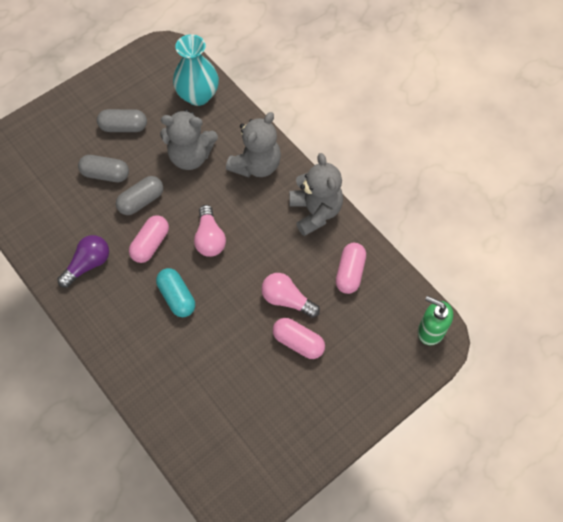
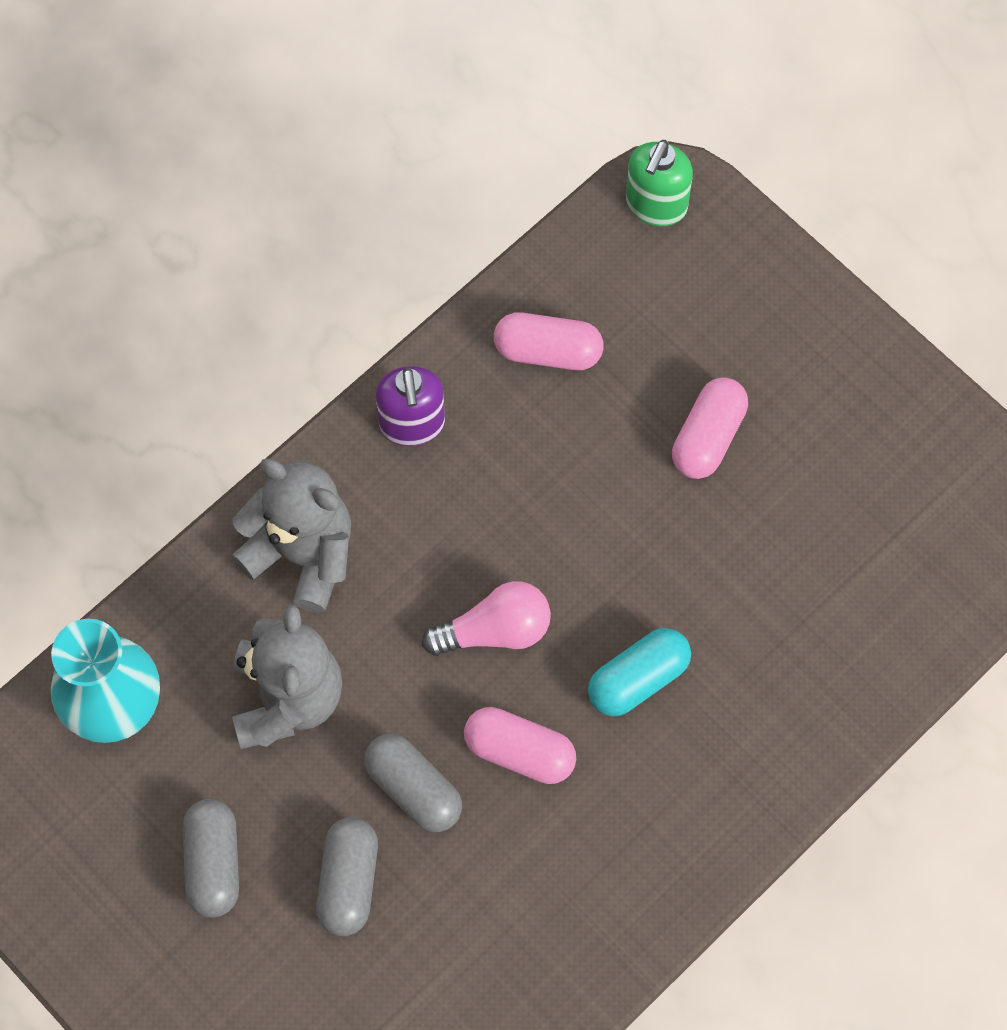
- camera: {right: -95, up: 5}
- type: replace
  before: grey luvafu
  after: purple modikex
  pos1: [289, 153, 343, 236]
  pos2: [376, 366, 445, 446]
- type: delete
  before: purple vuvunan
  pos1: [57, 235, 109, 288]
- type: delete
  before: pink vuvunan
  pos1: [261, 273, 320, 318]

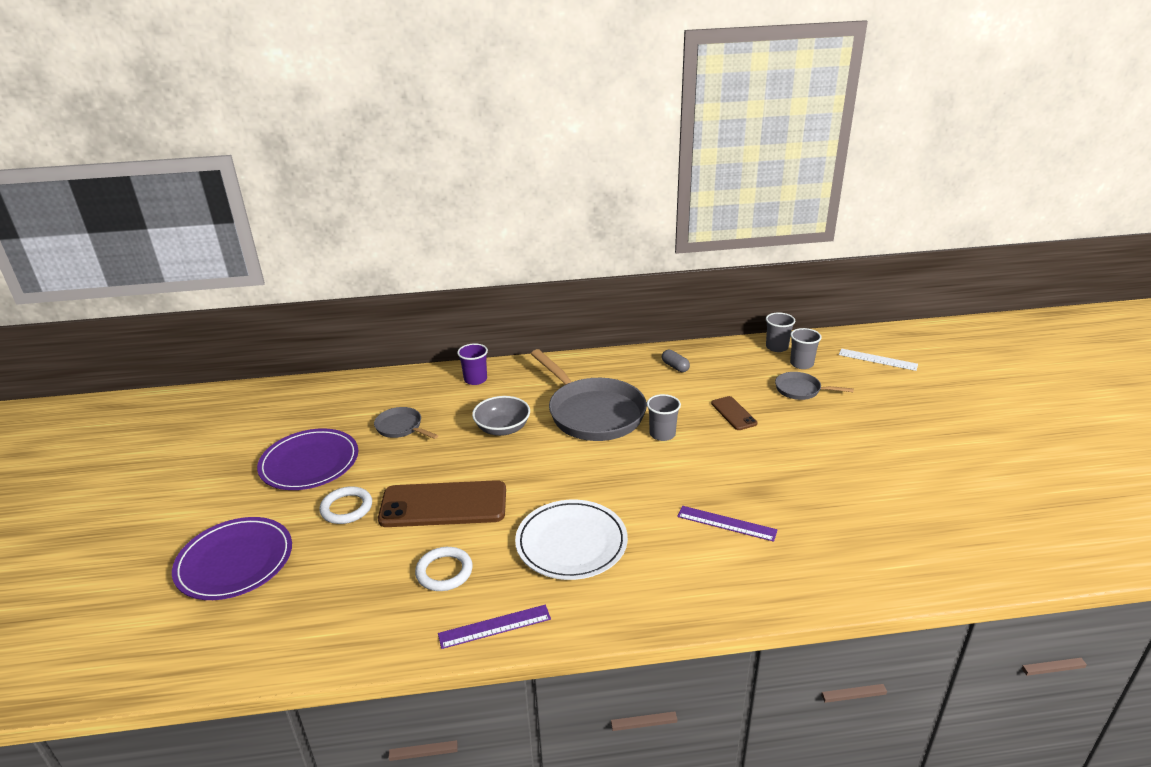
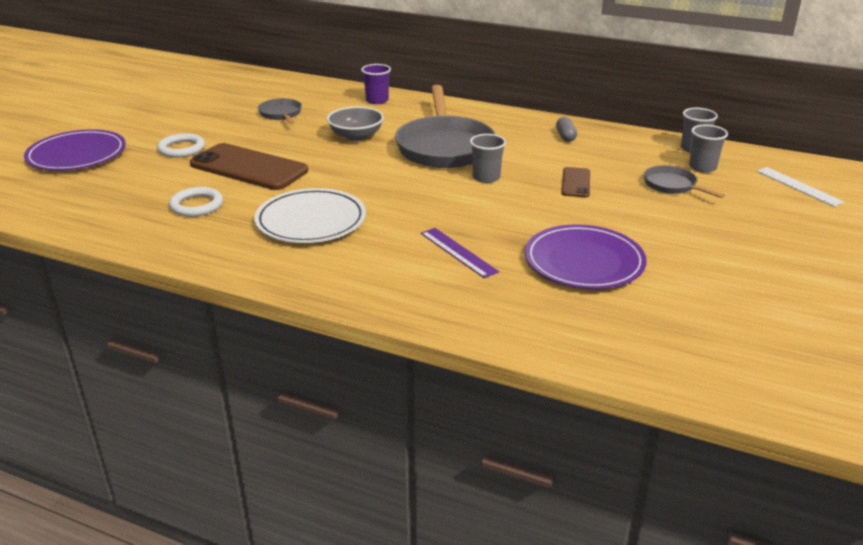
- camera: {right: 30, up: 0}
- type: move
  before: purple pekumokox
  pos1: [257, 429, 358, 490]
  pos2: [525, 224, 647, 289]
- type: delete
  before: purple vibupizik
  pos1: [438, 605, 551, 649]

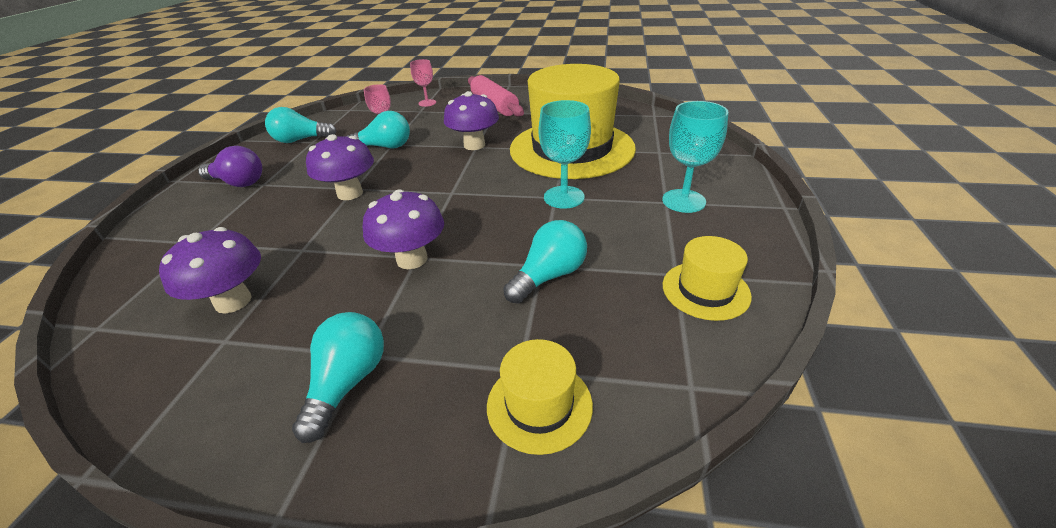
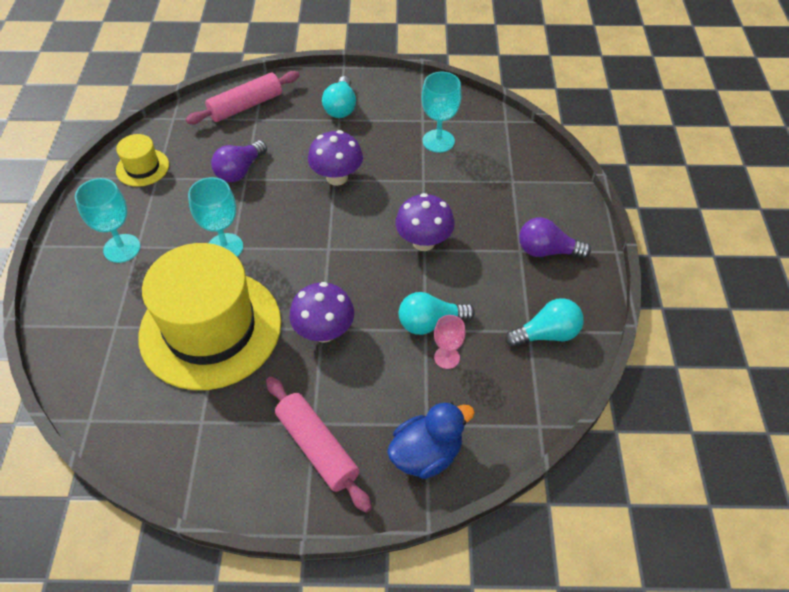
- camera: {right: 170, up: 15}
- type: replace
  before: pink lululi
  after: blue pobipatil
  pos1: [410, 59, 436, 107]
  pos2: [387, 402, 475, 479]
- type: recolor
  before: turquoise vuvunan
  after: purple vuvunan
  pos1: [503, 220, 587, 304]
  pos2: [211, 140, 267, 182]
- type: replace
  before: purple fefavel
  after: turquoise lululi
  pos1: [159, 227, 261, 314]
  pos2: [422, 72, 461, 153]
- type: replace
  before: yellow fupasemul
  after: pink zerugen
  pos1: [487, 339, 593, 455]
  pos2: [186, 71, 300, 124]

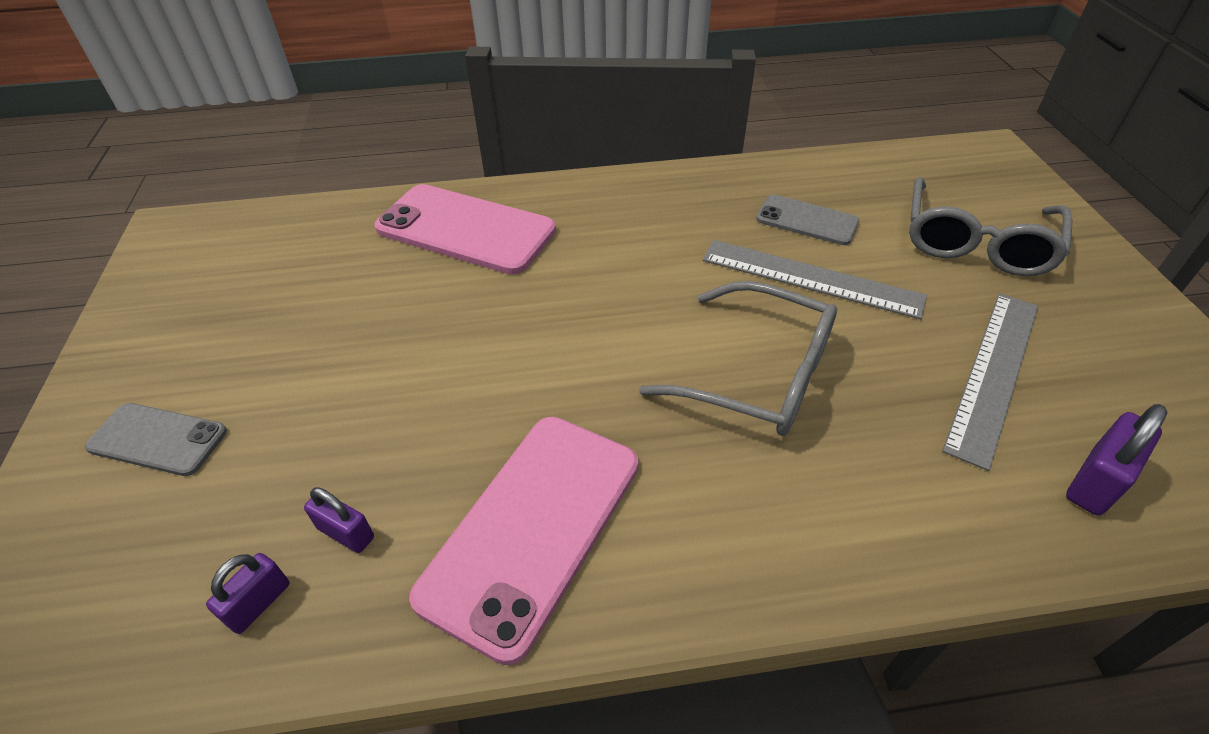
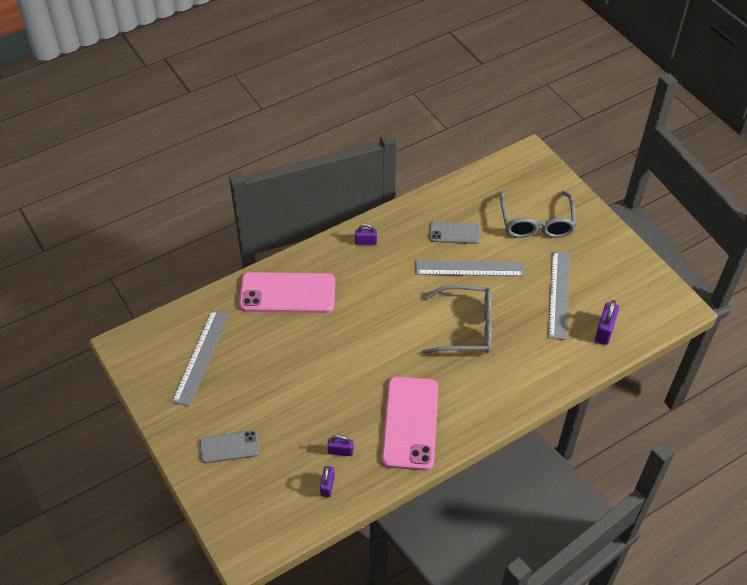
- camera: {right: -25, up: 5}
- type: insert
  after: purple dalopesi
  pos2: [355, 224, 377, 245]
- type: insert
  after: grey vibupizik
  pos2: [172, 310, 229, 407]

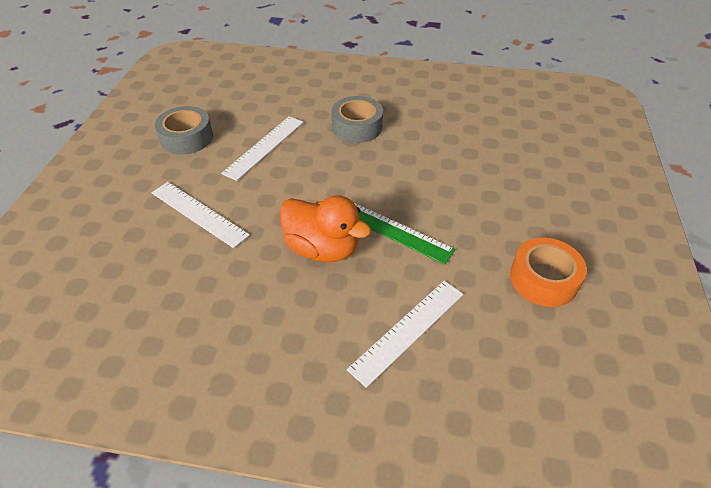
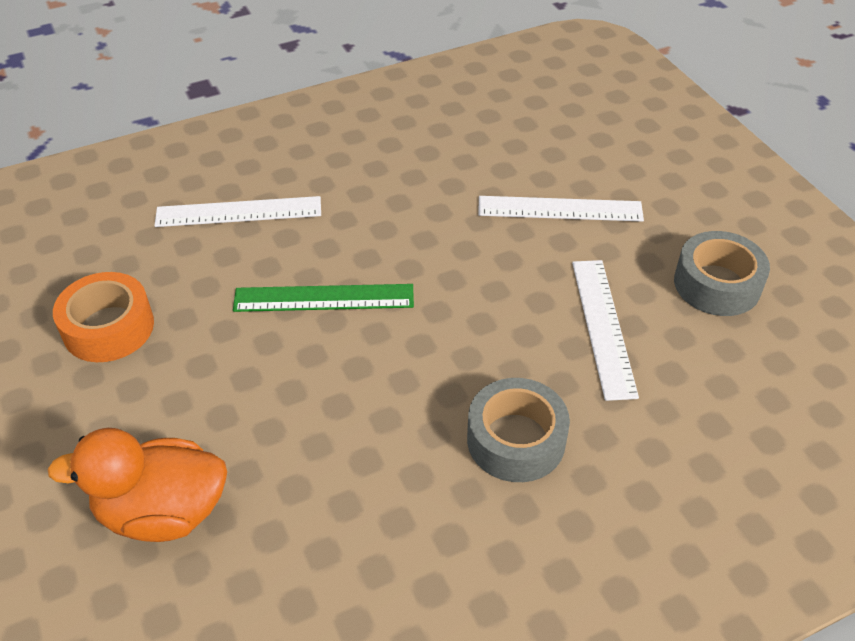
- camera: {right: 145, up: 0}
- type: move
  before: orange pobipatil
  pos1: [279, 195, 371, 262]
  pos2: [47, 428, 227, 542]
- type: rotate
  before: white vibupizik
  pos1: [347, 281, 463, 388]
  pos2: [154, 196, 321, 227]
  turn: 75

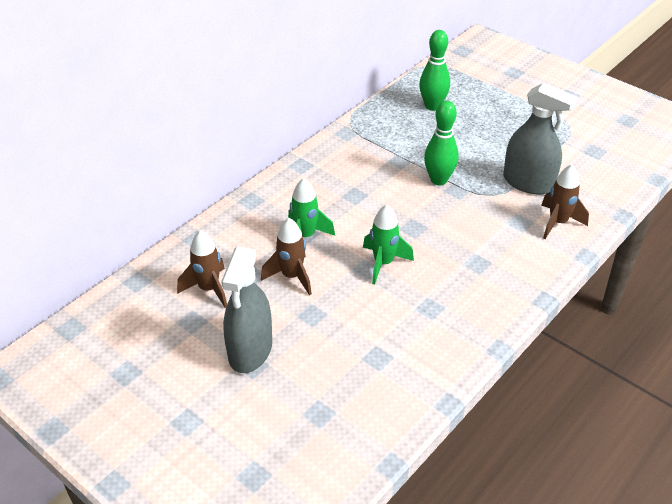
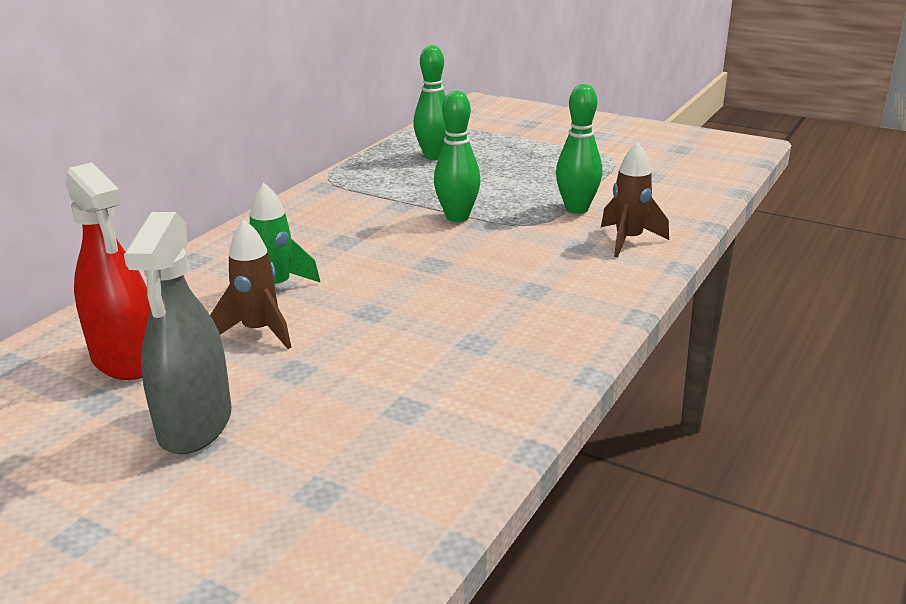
- camera: {right: -10, up: -15}
- type: replace
  before: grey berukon
  after: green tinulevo
  pos1: [503, 83, 577, 195]
  pos2: [556, 84, 602, 214]
- type: delete
  before: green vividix
  pos1: [363, 205, 414, 285]
- type: replace
  before: brown vividix
  after: red berukon
  pos1: [177, 230, 227, 308]
  pos2: [65, 162, 151, 380]

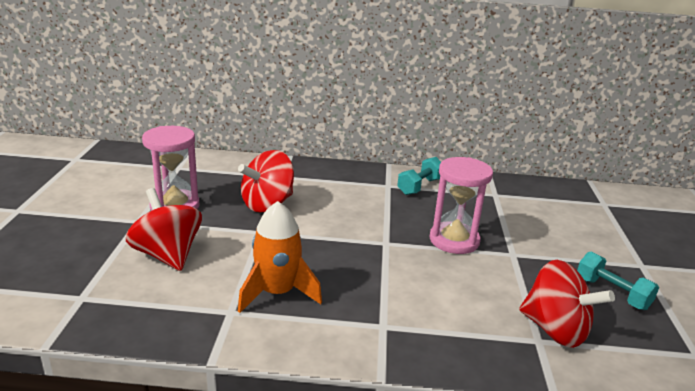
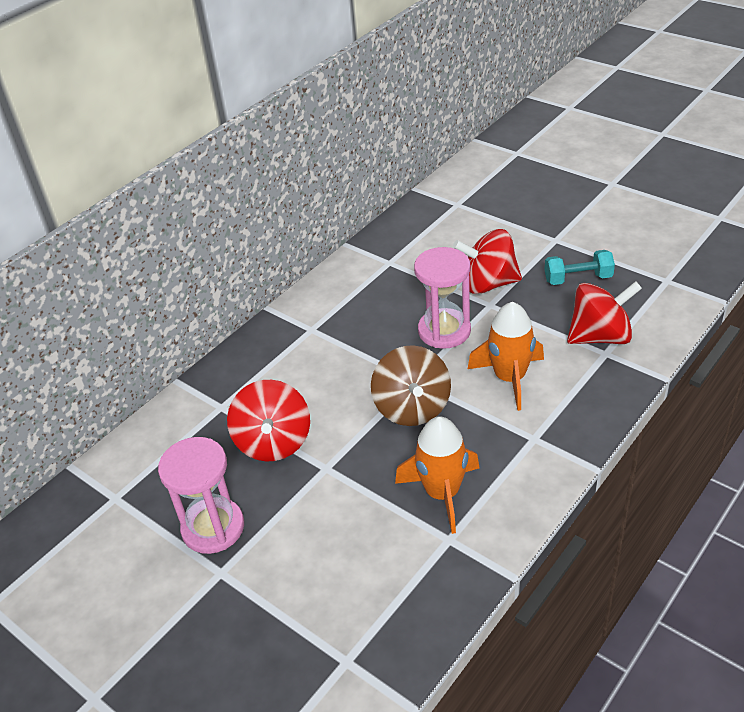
- camera: {right: -50, up: 15}
- type: delete
  before: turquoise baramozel
  pos1: [397, 157, 441, 195]
- type: move
  before: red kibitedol
  pos1: [126, 188, 202, 271]
  pos2: [453, 229, 522, 294]
- type: insert
  after: orange vividix
  pos2: [468, 302, 544, 411]
- type: insert
  after: brown kibitedol
  pos2: [371, 345, 451, 426]

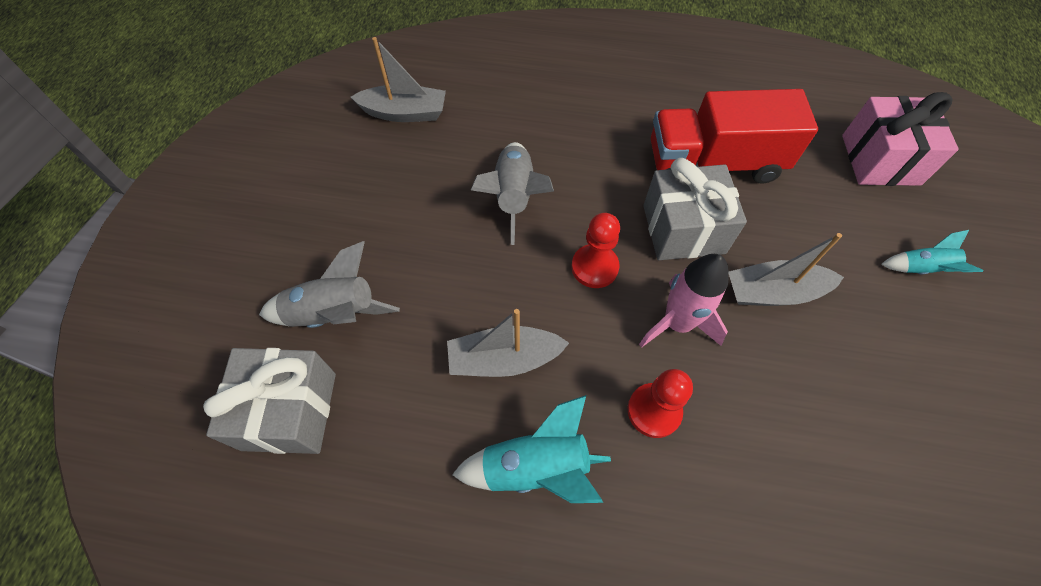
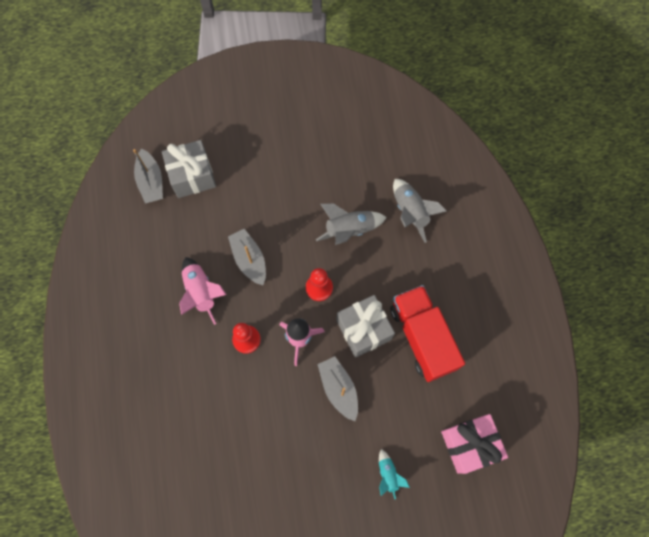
- camera: {right: 70, up: 10}
- type: move
  before: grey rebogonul
  pos1: [351, 37, 446, 122]
  pos2: [133, 149, 163, 204]
- type: move
  before: grey vividix
  pos1: [259, 241, 400, 328]
  pos2: [393, 179, 446, 243]
- type: recolor
  before: turquoise vividix
  after: pink vividix
  pos1: [452, 395, 611, 503]
  pos2: [179, 257, 226, 325]

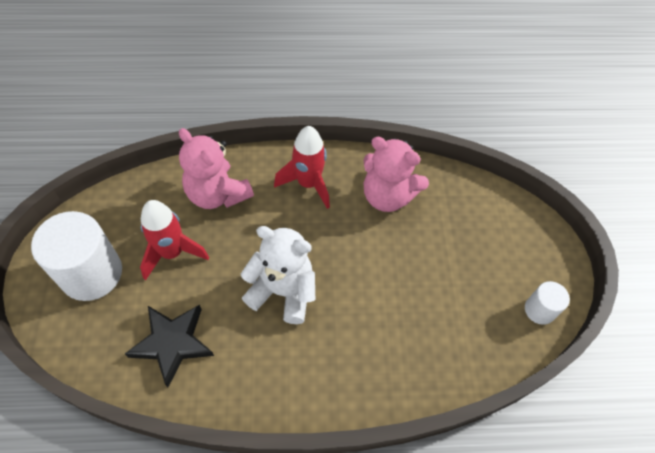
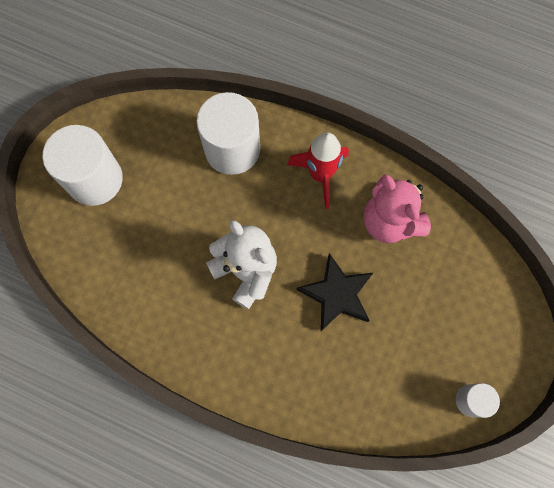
- camera: {right: 30, up: 15}
- type: replace
  before: pink luvafu
  after: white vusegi
  pos1: [179, 128, 254, 209]
  pos2: [196, 92, 260, 175]
- type: delete
  before: red vividix
  pos1: [140, 200, 209, 280]
- type: move
  before: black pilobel
  pos1: [125, 305, 214, 387]
  pos2: [297, 253, 373, 331]

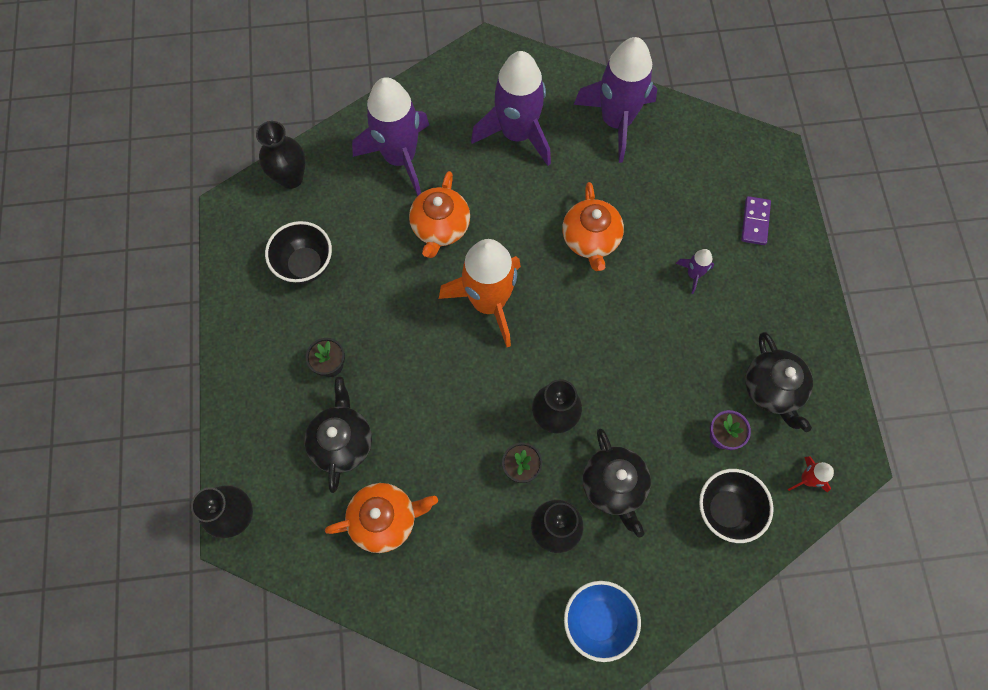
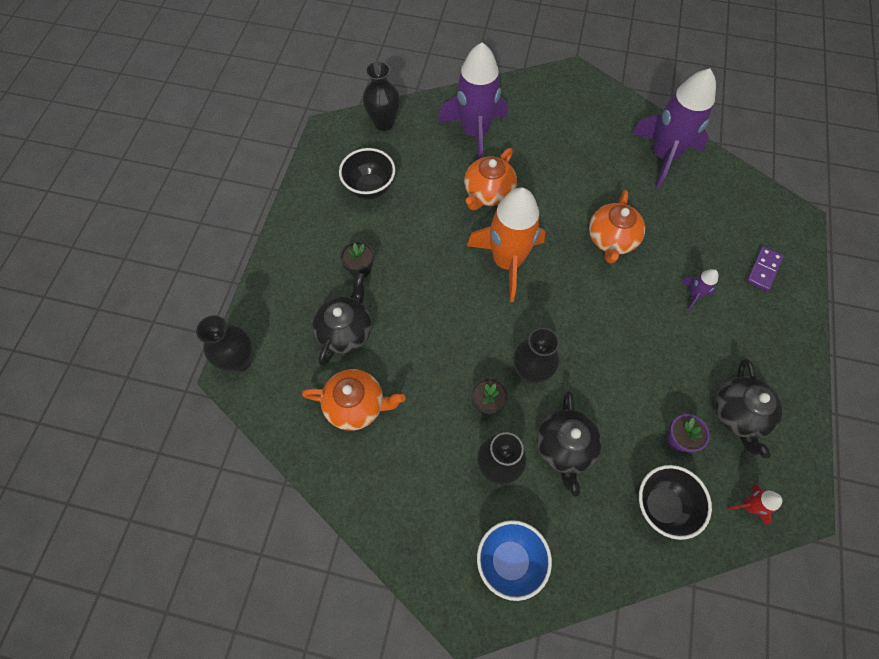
- camera: {right: 20, up: -5}
- type: delete
  before: purple vividix
  pos1: [471, 51, 551, 166]

